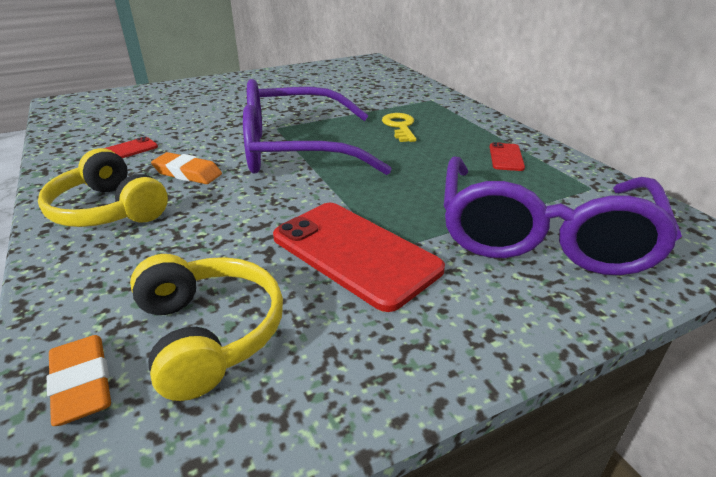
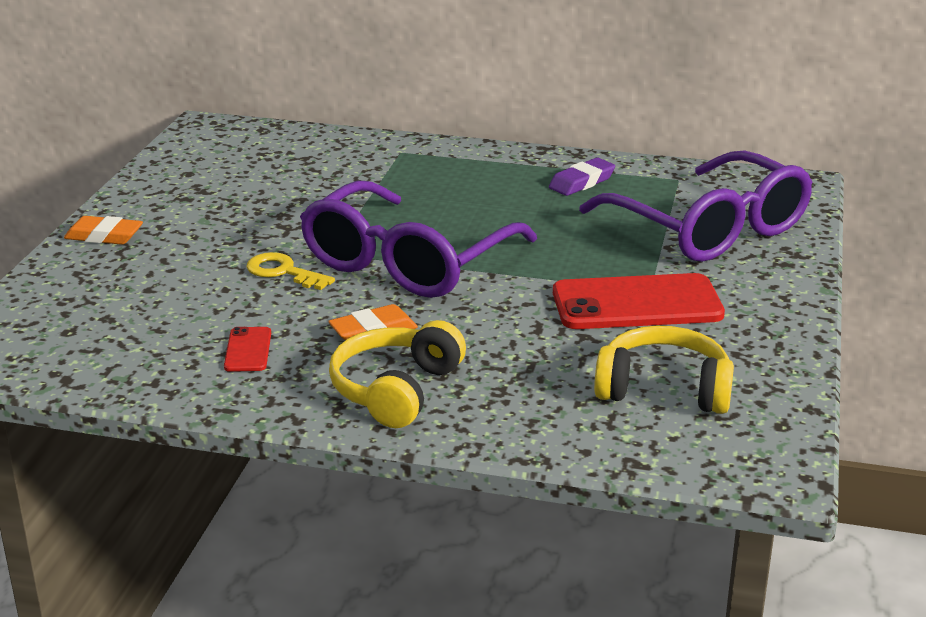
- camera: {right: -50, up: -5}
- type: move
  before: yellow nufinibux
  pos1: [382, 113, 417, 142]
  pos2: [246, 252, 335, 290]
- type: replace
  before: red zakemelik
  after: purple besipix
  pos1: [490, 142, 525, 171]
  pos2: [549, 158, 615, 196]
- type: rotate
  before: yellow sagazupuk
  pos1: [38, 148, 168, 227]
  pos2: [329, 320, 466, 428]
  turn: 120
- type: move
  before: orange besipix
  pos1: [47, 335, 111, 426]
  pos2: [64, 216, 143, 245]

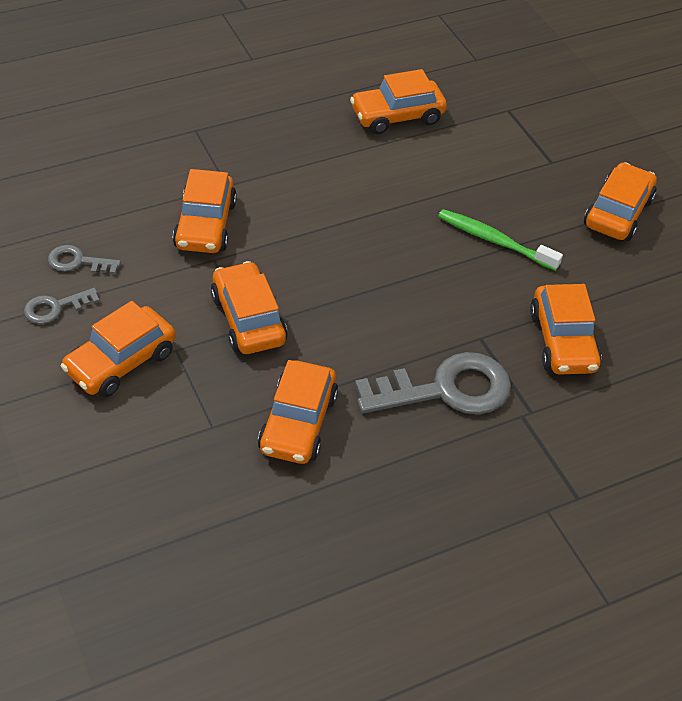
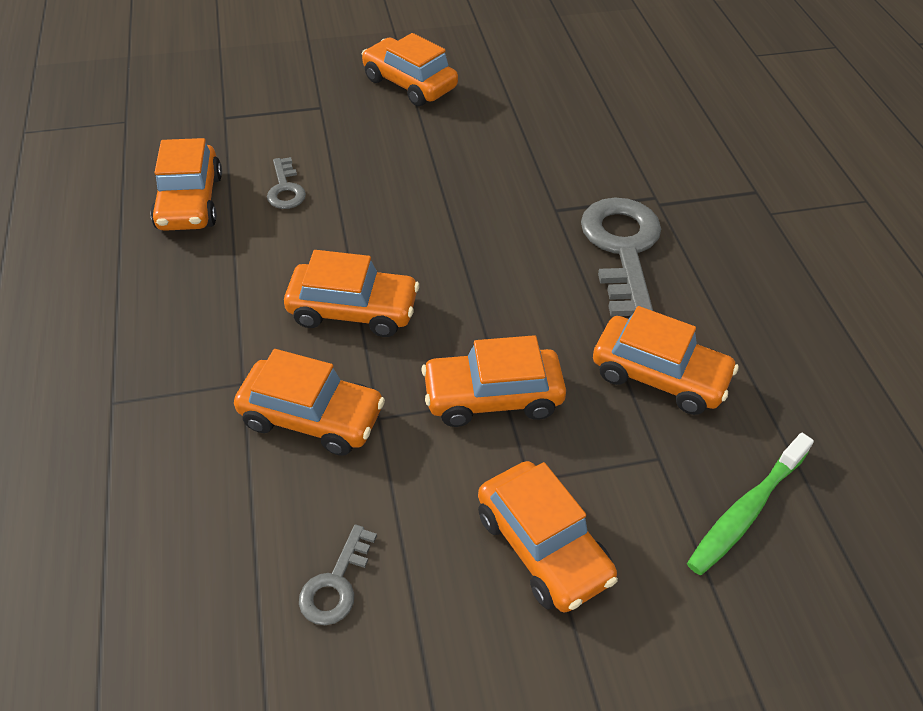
- camera: {right: -75, up: 0}
- type: move
  before: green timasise
  pos1: [438, 209, 563, 271]
  pos2: [687, 433, 814, 575]
- type: move
  before: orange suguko
  pos1: [530, 284, 602, 375]
  pos2: [284, 250, 419, 337]
- type: move
  before: grey nufinibux
  pos1: [24, 288, 100, 324]
  pos2: [267, 157, 306, 209]

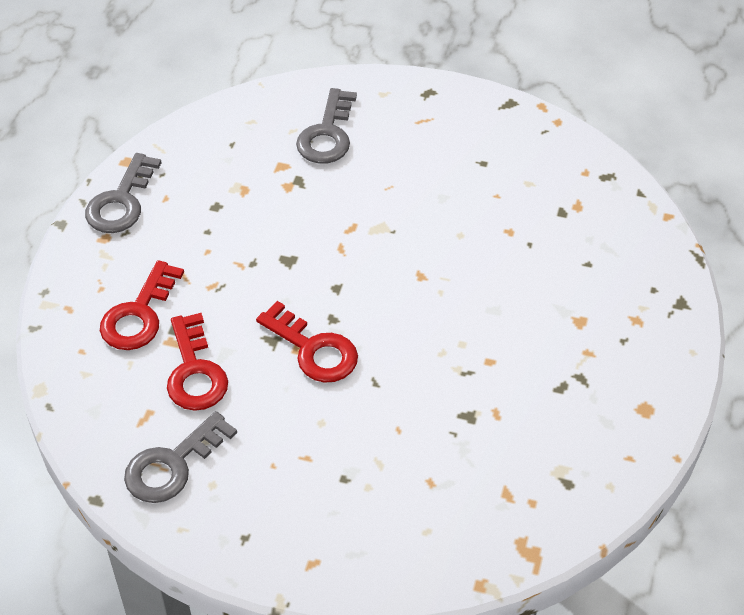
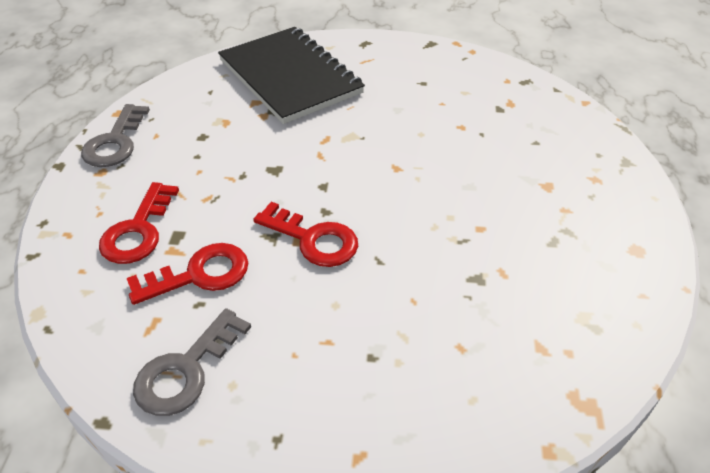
- camera: {right: -10, up: -5}
- type: replace
  before: grey nufinibux
  after: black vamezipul
  pos1: [296, 88, 357, 164]
  pos2: [218, 27, 365, 124]
- type: rotate
  before: red nufinibux
  pos1: [167, 313, 228, 411]
  pos2: [127, 243, 248, 305]
  turn: -90

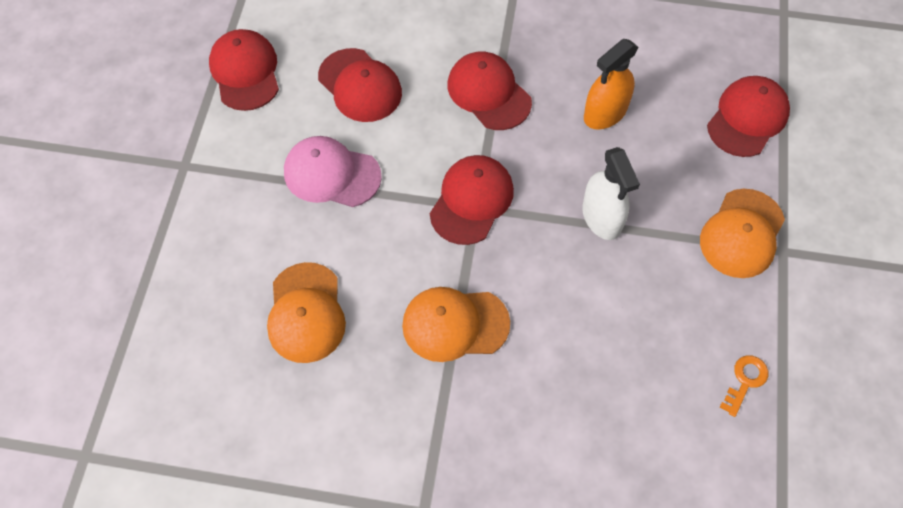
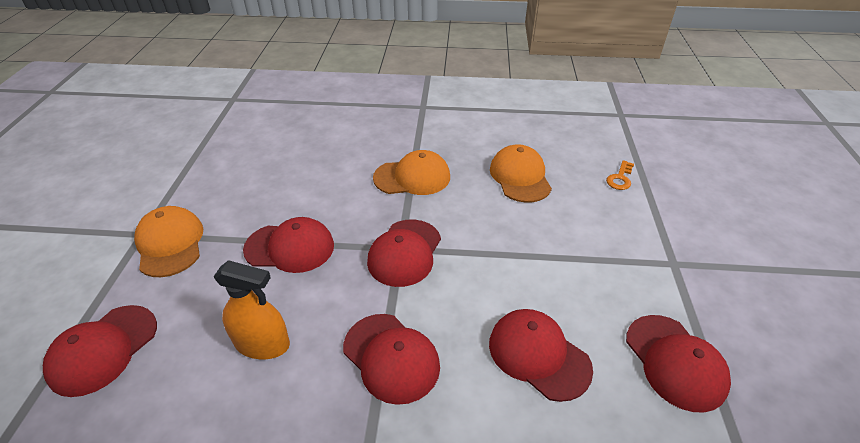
- camera: {right: 175, up: -20}
- type: rotate
  before: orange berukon
  pos1: [584, 39, 638, 129]
  pos2: [213, 260, 290, 359]
  turn: 60
- type: delete
  before: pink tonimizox
  pos1: [284, 136, 382, 207]
- type: replace
  before: white berukon
  after: red tonimizox
  pos1: [582, 147, 640, 240]
  pos2: [243, 217, 334, 273]
- type: rotate
  before: orange tonimizox
  pos1: [700, 189, 785, 278]
  pos2: [134, 206, 203, 277]
  turn: -45
- type: move
  before: orange nufinibux
  pos1: [719, 355, 768, 417]
  pos2: [606, 160, 634, 190]

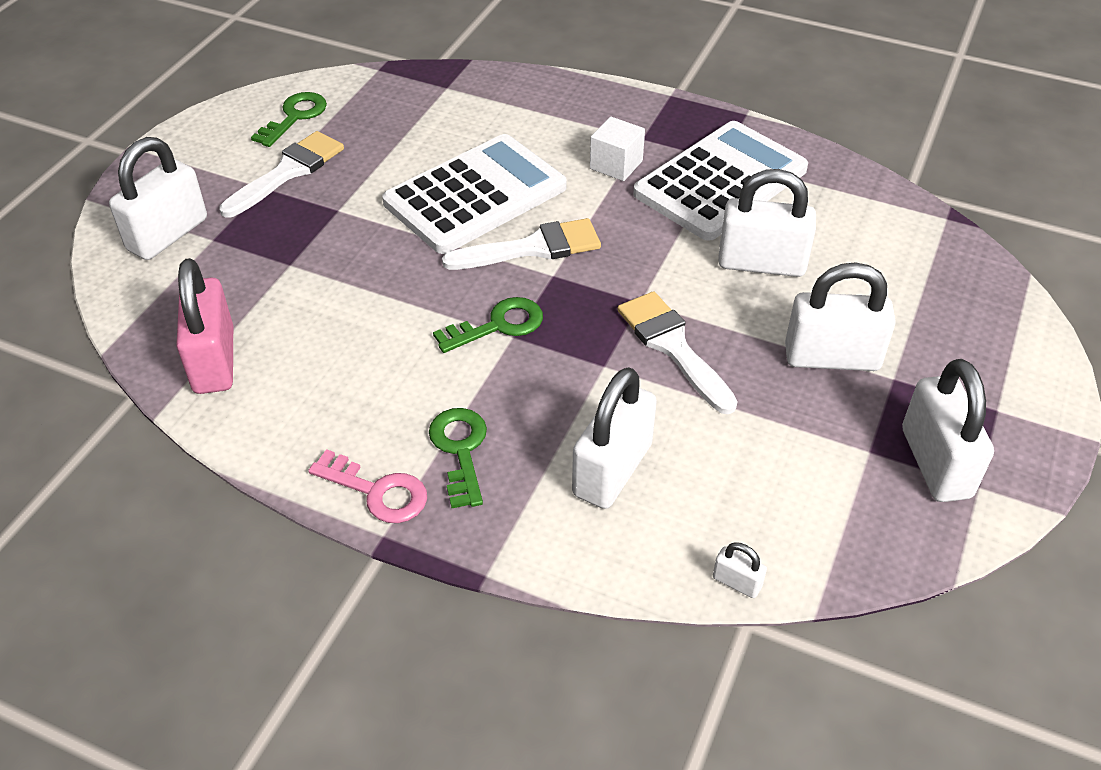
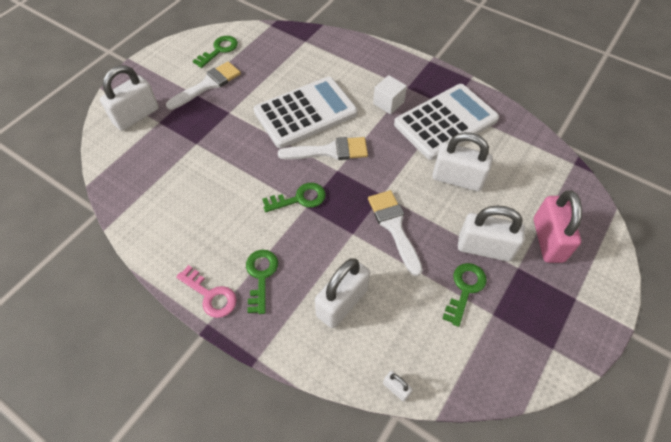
- camera: {right: 10, up: 10}
- type: move
  before: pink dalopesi
  pos1: [176, 258, 233, 394]
  pos2: [534, 190, 582, 263]
- type: delete
  before: white dalopesi
  pos1: [902, 359, 994, 502]
- type: insert
  after: green nufinibux
  pos2: [442, 263, 487, 327]

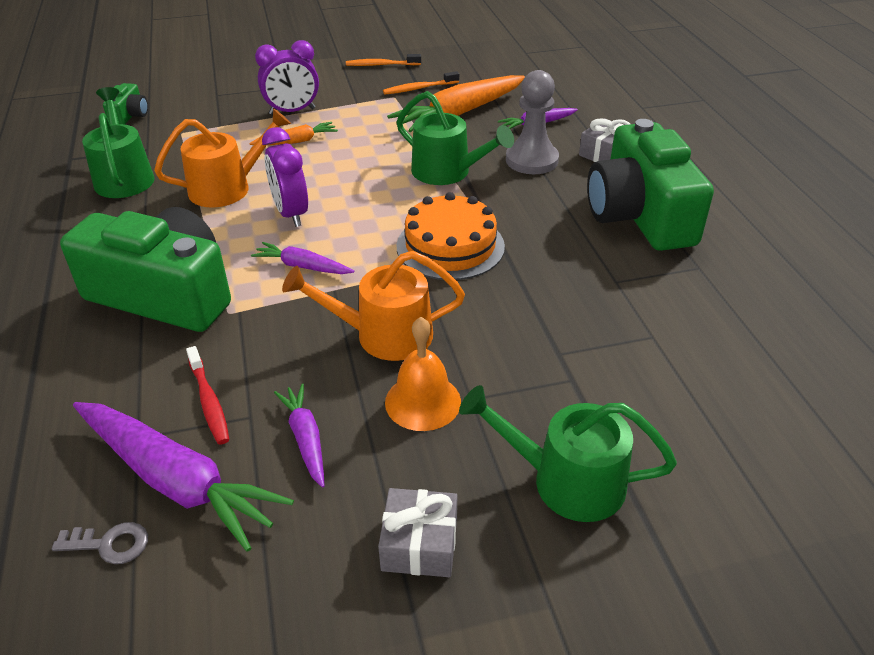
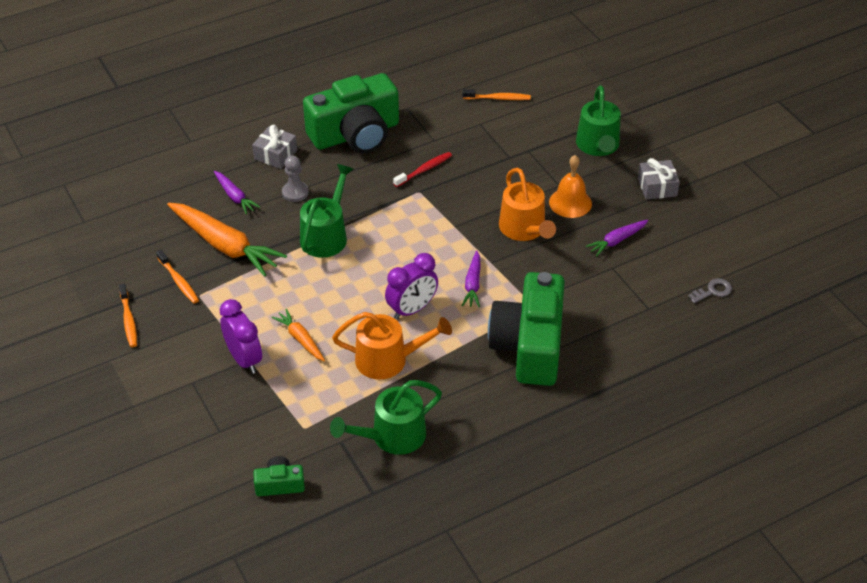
- camera: {right: -105, up: 5}
- type: resize
  before: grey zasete
  pos1: [506, 70, 559, 174]
  pos2: [282, 155, 309, 202]
  scale: 0.63
- type: rotate
  before: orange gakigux
  pos1: [154, 108, 291, 207]
  pos2: [332, 312, 452, 380]
  turn: 135
- type: delete
  before: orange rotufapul
  pos1: [397, 192, 505, 280]
- type: move
  before: red timasise
  pos1: [186, 346, 230, 445]
  pos2: [393, 152, 452, 187]
- type: delete
  before: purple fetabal
  pos1: [73, 402, 294, 552]
- type: rotate
  before: grey nufinibux
  pos1: [52, 522, 148, 564]
  pos2: [688, 278, 732, 303]
  turn: 75
- type: insert
  after: orange timasise
  pos2: [463, 89, 531, 100]

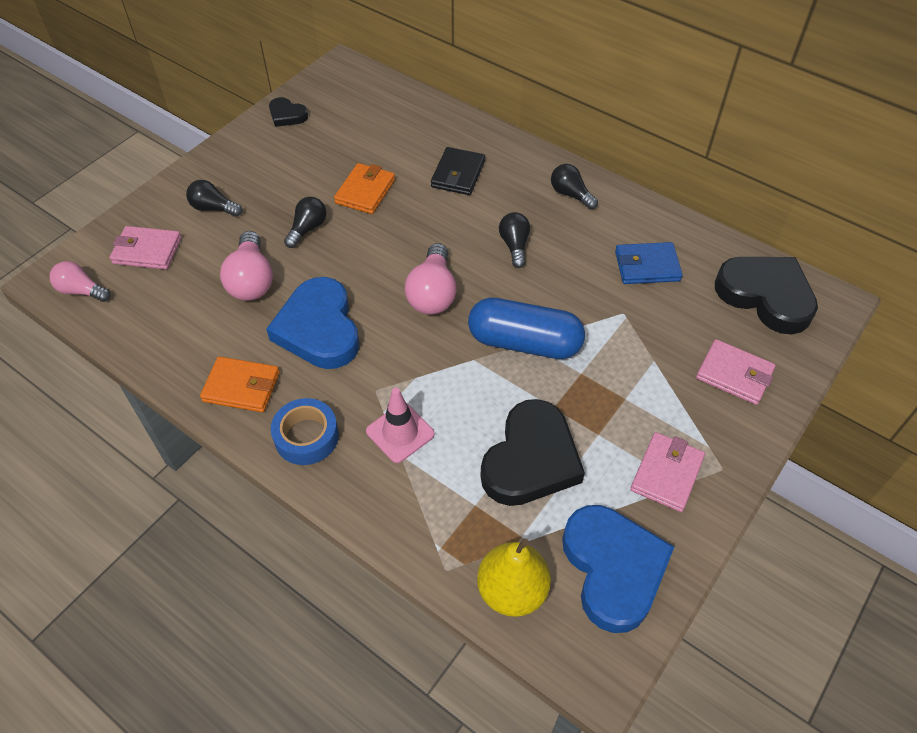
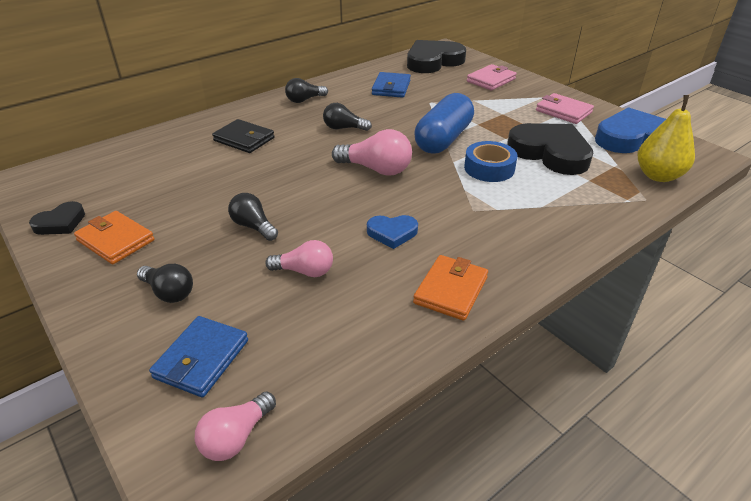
- camera: {right: -75, up: -15}
- type: move
  before: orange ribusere
  pos1: [334, 163, 395, 214]
  pos2: [74, 211, 154, 264]
- type: rotate
  before: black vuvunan
  pos1: [186, 180, 242, 217]
  pos2: [137, 264, 193, 303]
  turn: -90
- type: recolor
  before: pink ribusere
  after: blue ribusere
  pos1: [110, 226, 182, 269]
  pos2: [149, 316, 248, 398]
- type: resize
  before: pink vuvunan
  pos1: [220, 231, 273, 301]
  pos2: [265, 240, 333, 277]
  scale: 0.65
- type: resize
  before: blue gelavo
  pos1: [266, 277, 359, 369]
  pos2: [367, 215, 418, 249]
  scale: 0.5
- type: delete
  before: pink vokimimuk
  pos1: [366, 388, 434, 463]
- type: move
  before: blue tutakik
  pos1: [271, 398, 339, 465]
  pos2: [464, 141, 517, 182]

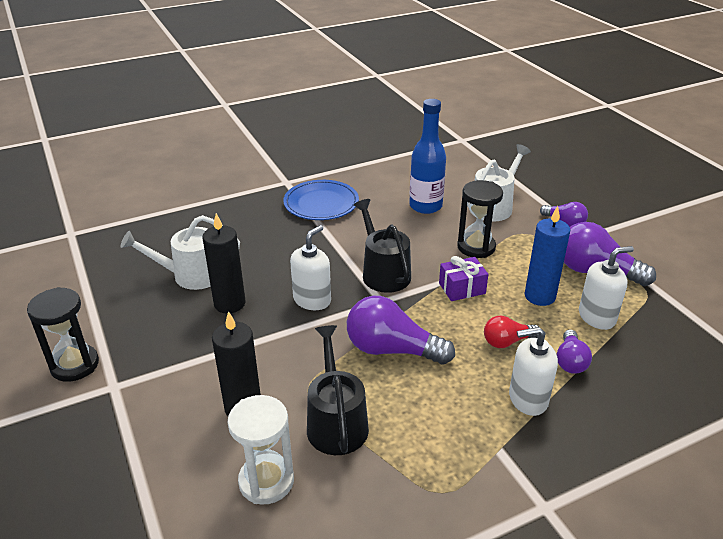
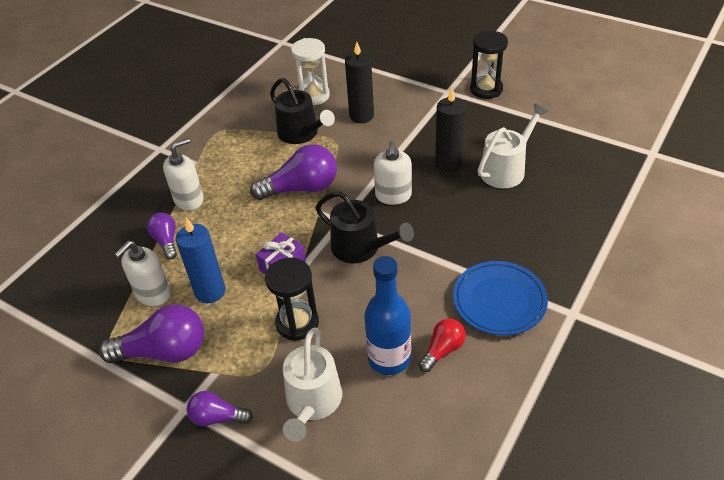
- camera: {right: 150, up: 10}
- type: move
  before: red vuvunan
  pos1: [484, 316, 539, 348]
  pos2: [419, 319, 466, 372]

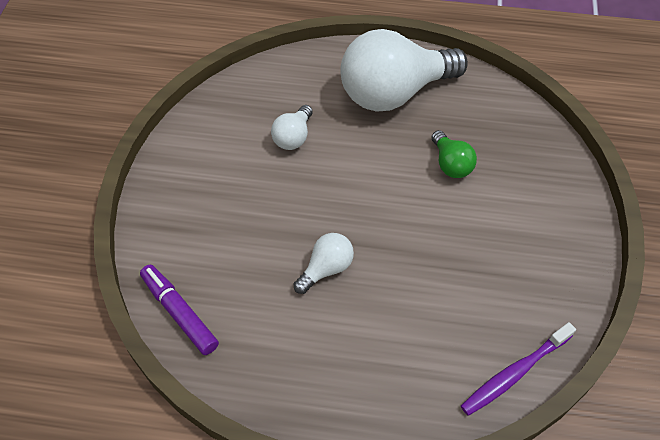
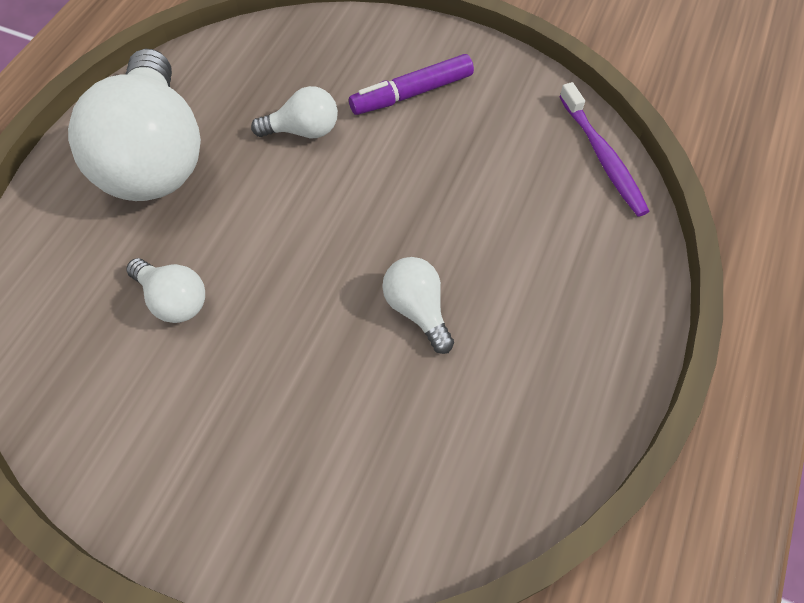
- camera: {right: -75, up: 5}
- type: recolor
  before: green vuvunan
  after: white vuvunan
  pos1: [431, 130, 477, 178]
  pos2: [251, 86, 338, 138]
- type: move
  before: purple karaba
  pos1: [140, 265, 219, 355]
  pos2: [349, 54, 474, 115]

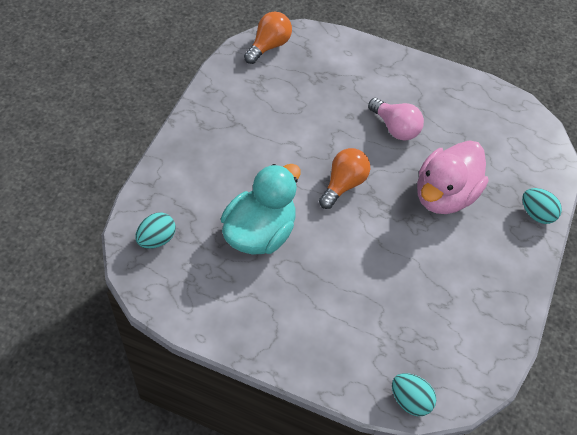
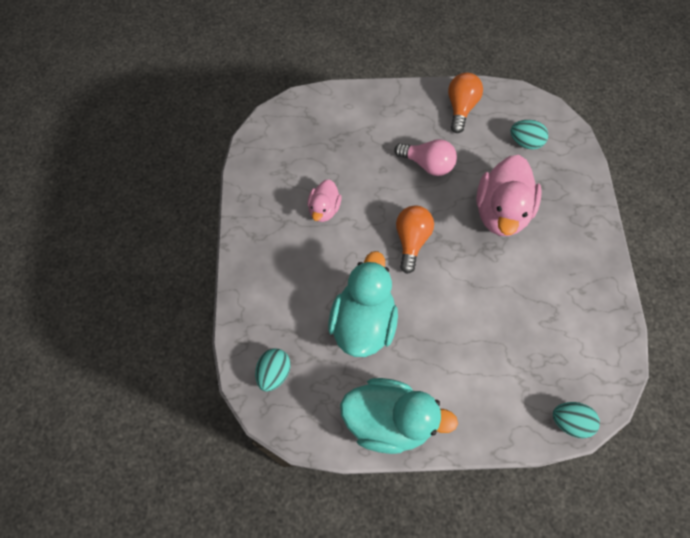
- camera: {right: -20, up: 10}
- type: move
  before: orange vuvunan
  pos1: [244, 11, 292, 64]
  pos2: [448, 73, 483, 133]
- type: move
  before: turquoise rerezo
  pos1: [522, 188, 562, 224]
  pos2: [510, 120, 548, 150]
- type: insert
  after: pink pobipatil
  pos2: [308, 179, 341, 222]
- type: insert
  after: turquoise pobipatil
  pos2: [340, 378, 458, 454]

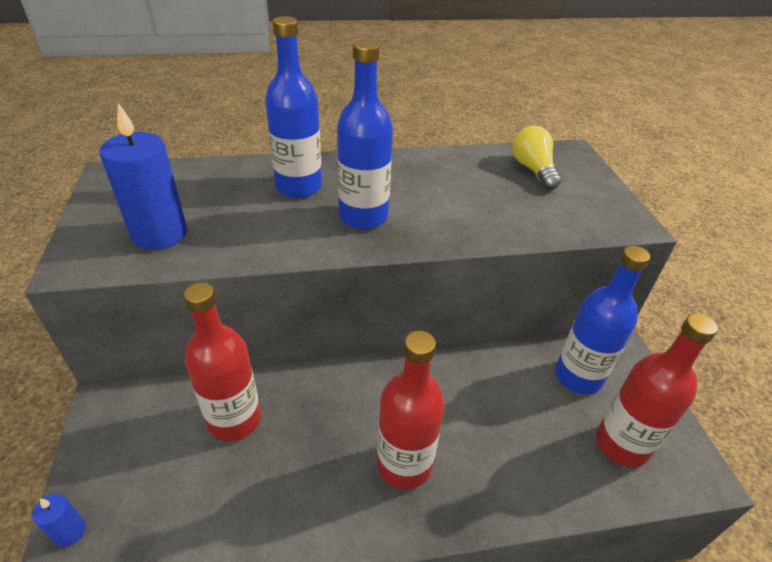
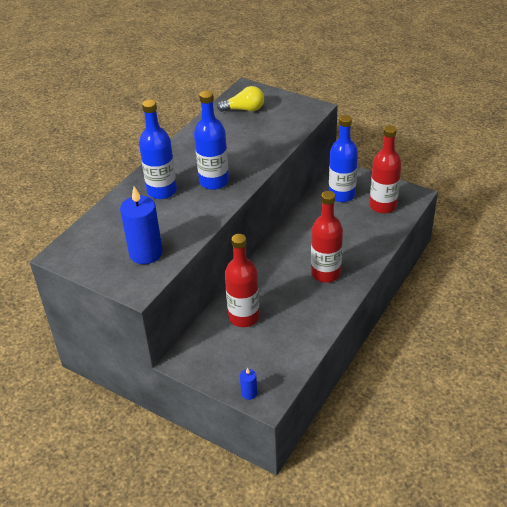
- camera: {right: -45, up: 0}
- type: rotate
  before: yellow vuvunan
  pos1: [512, 126, 561, 190]
  pos2: [217, 86, 264, 112]
  turn: 150

